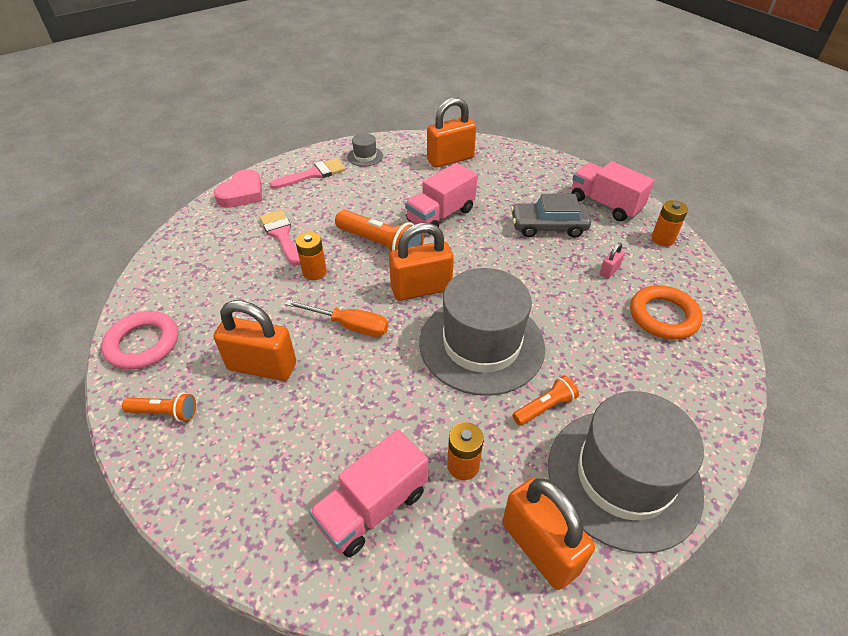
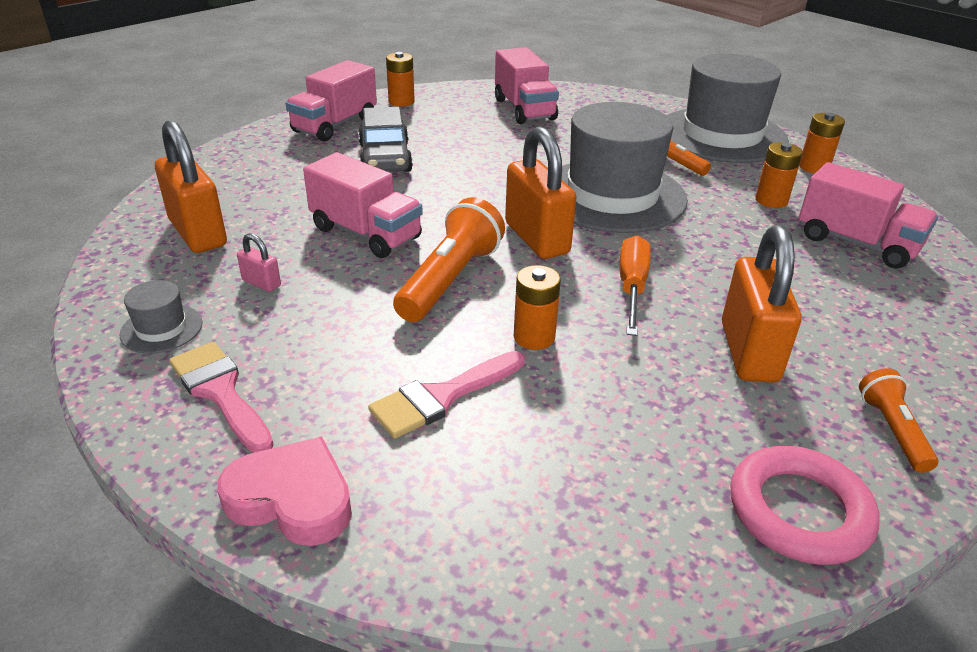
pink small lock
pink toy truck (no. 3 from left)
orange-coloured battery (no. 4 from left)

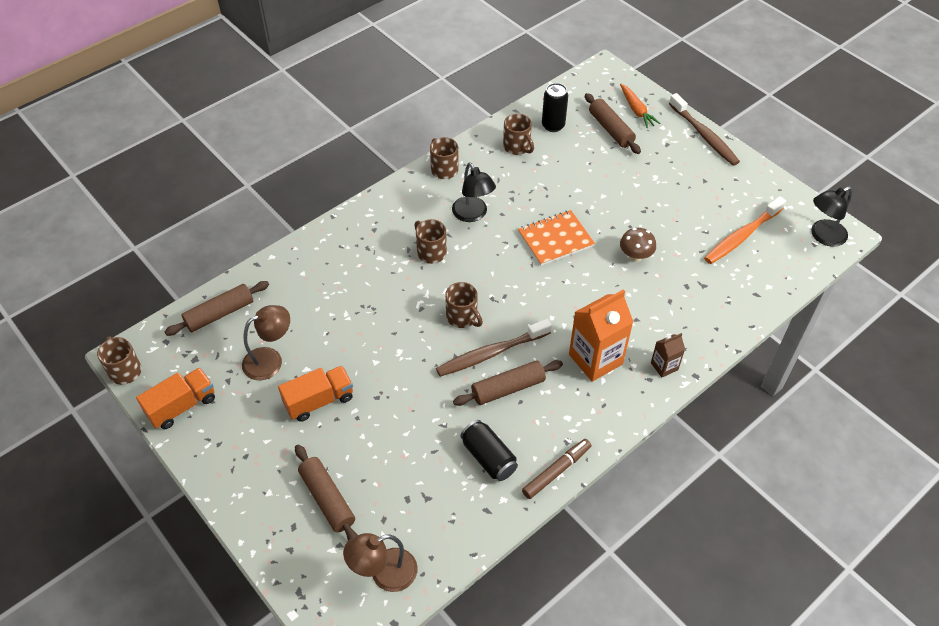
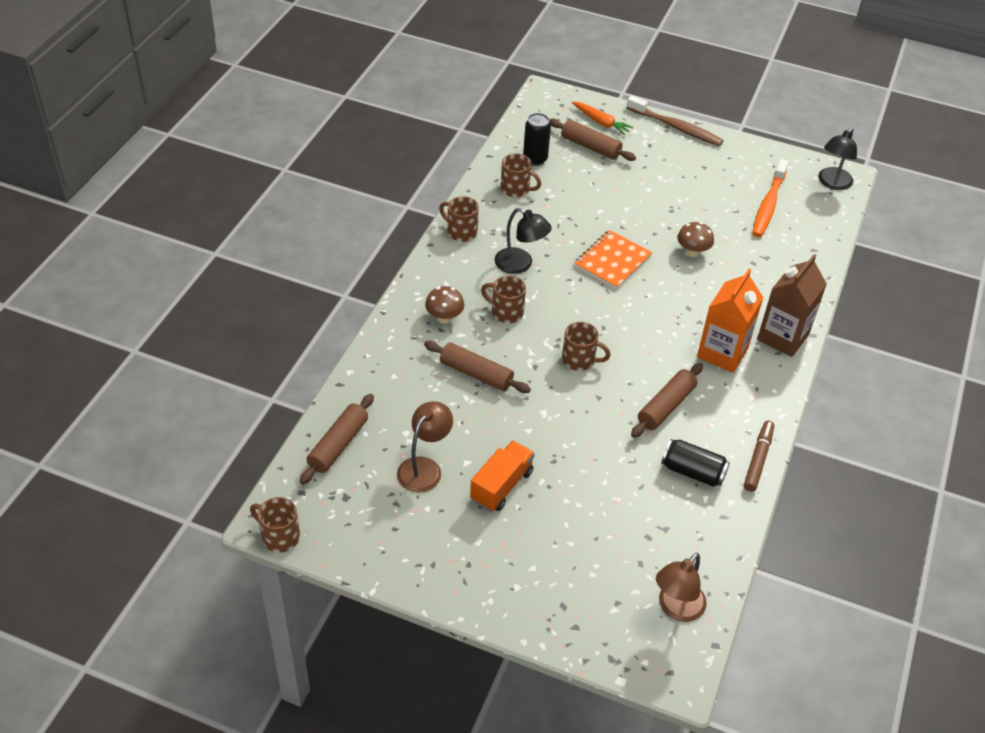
russet dough roller (no. 2 from left)
russet mushroom (no. 1 from left)
russet juice carton
orange-coloured toy truck (no. 1 from left in the first image)
russet dental brush (no. 1 from left in the first image)

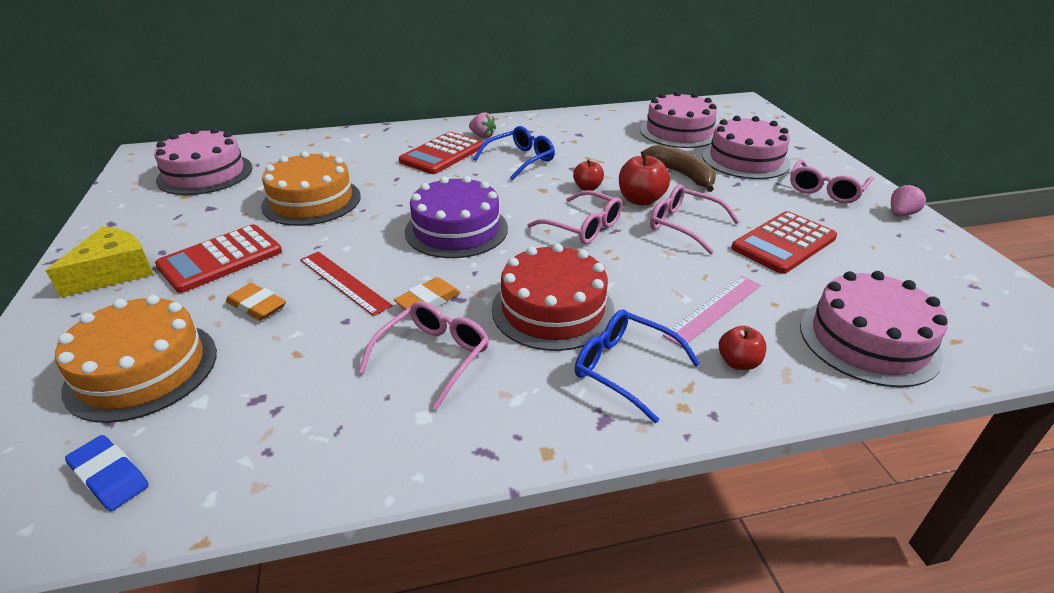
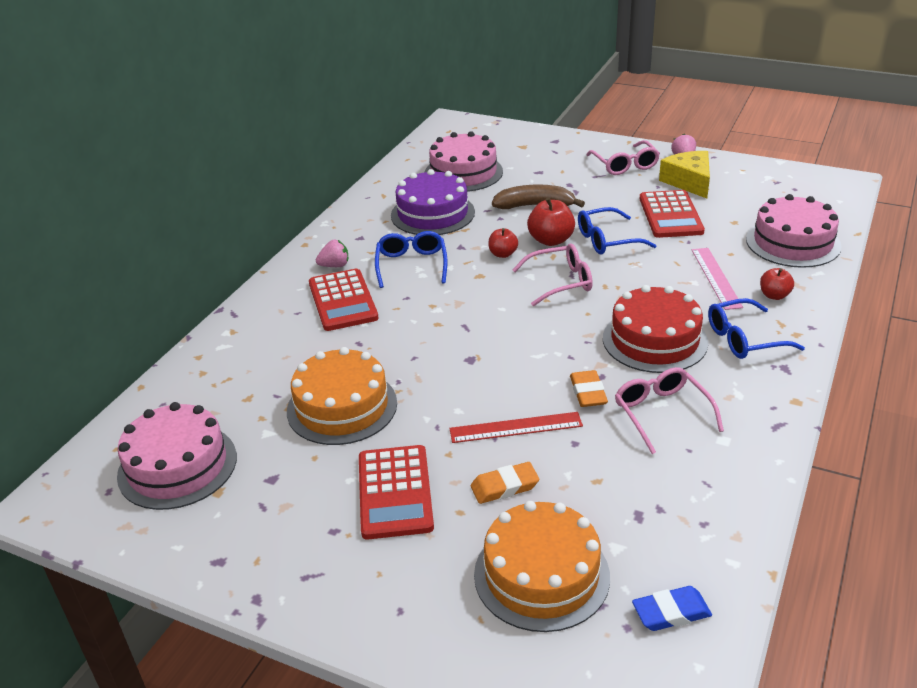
royal purple gateau
blue spectacles (no. 2 from left)
yellow cheese wedge
pink gateau (no. 3 from left in the first image)

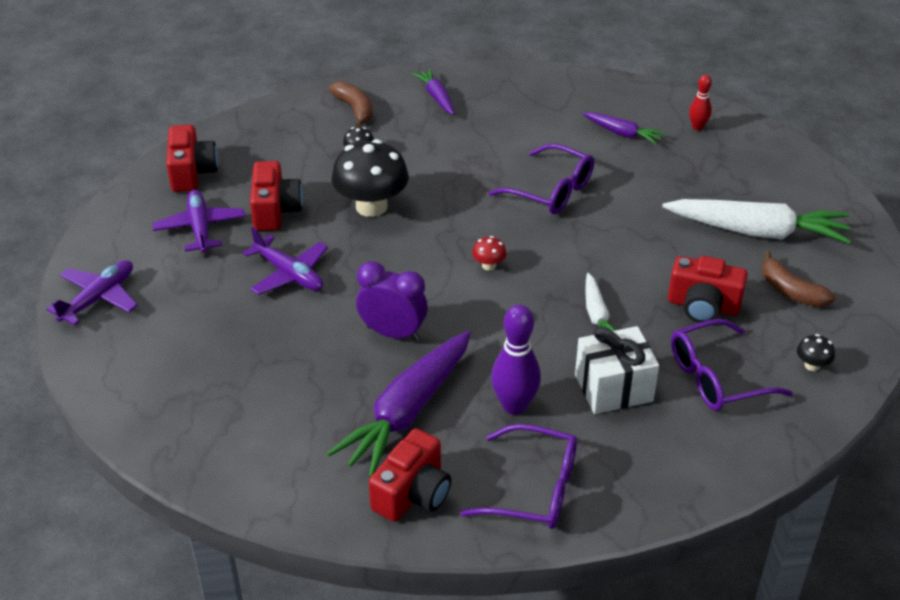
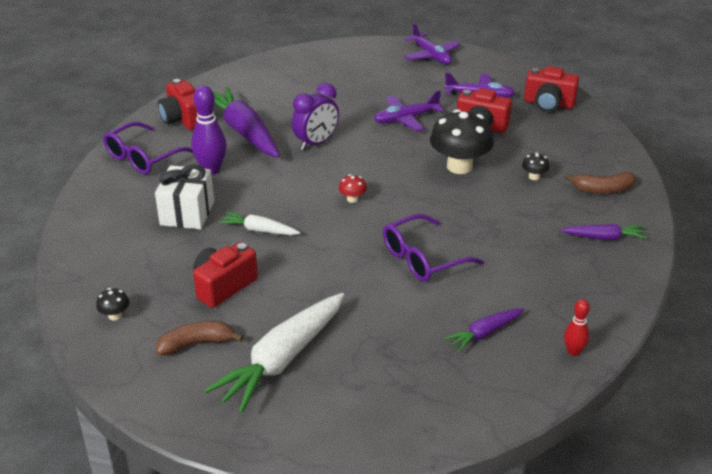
red tenpin
royal purple spectacles (no. 3 from left in the first image)

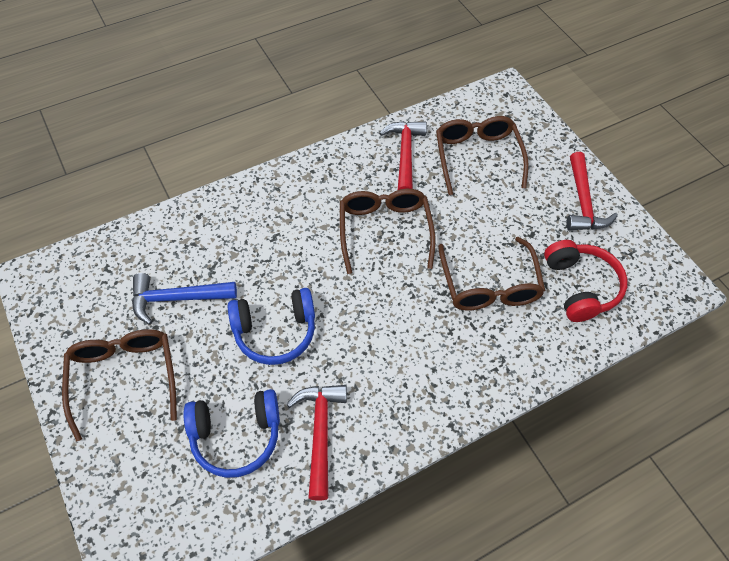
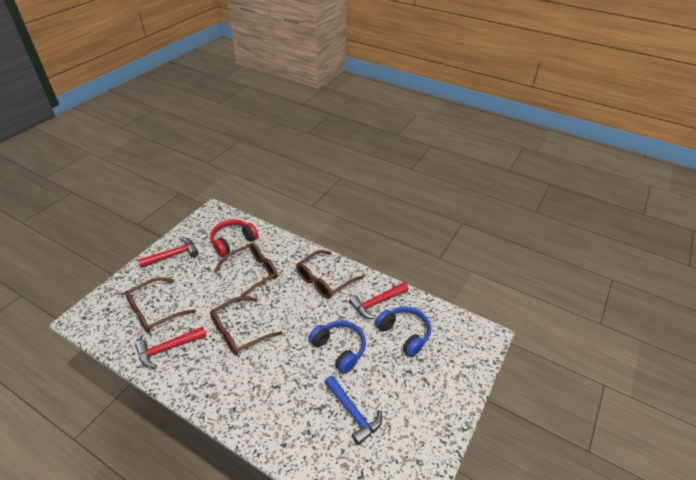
russet spectacles (no. 4 from left)

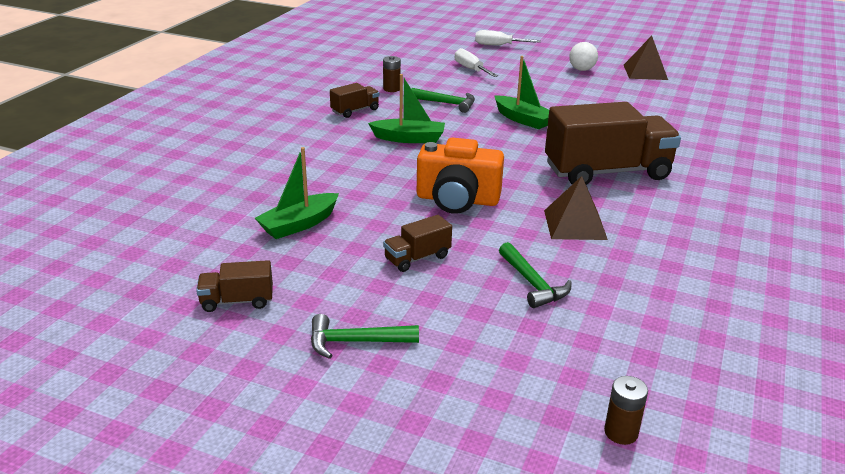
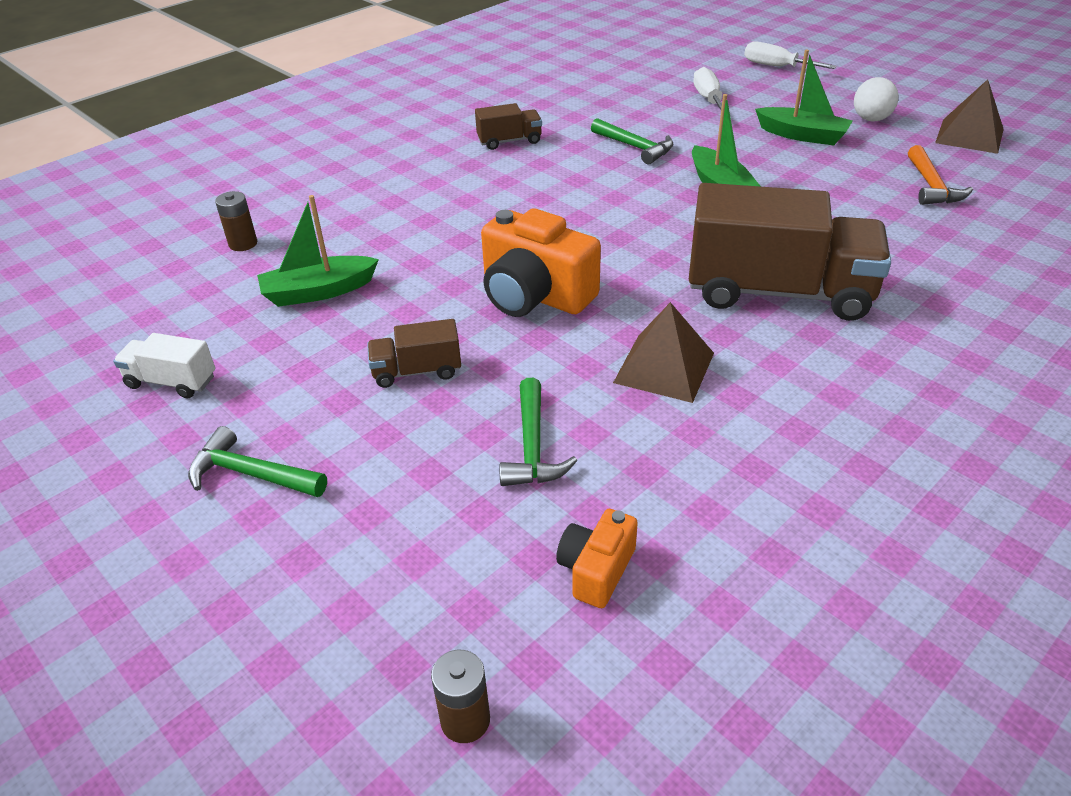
snow-white toy truck
russet battery (no. 1 from left)
orange-coloured compact camera (no. 2 from left)
emerald sailboat (no. 3 from left)
orange-coloured hammer

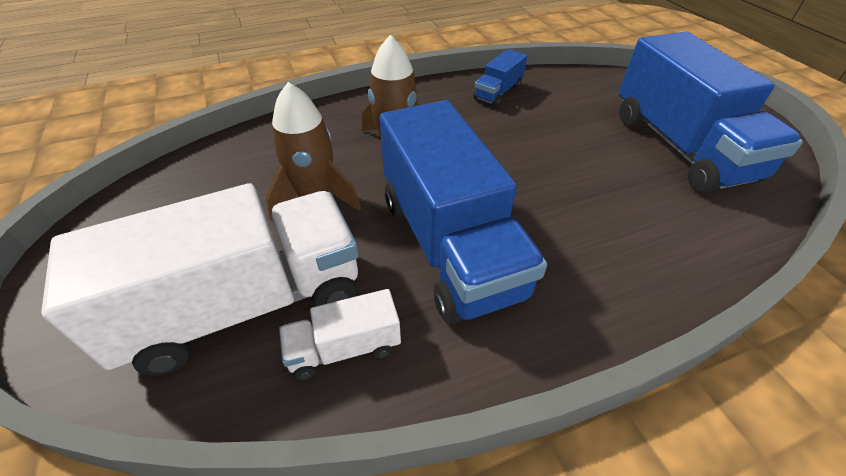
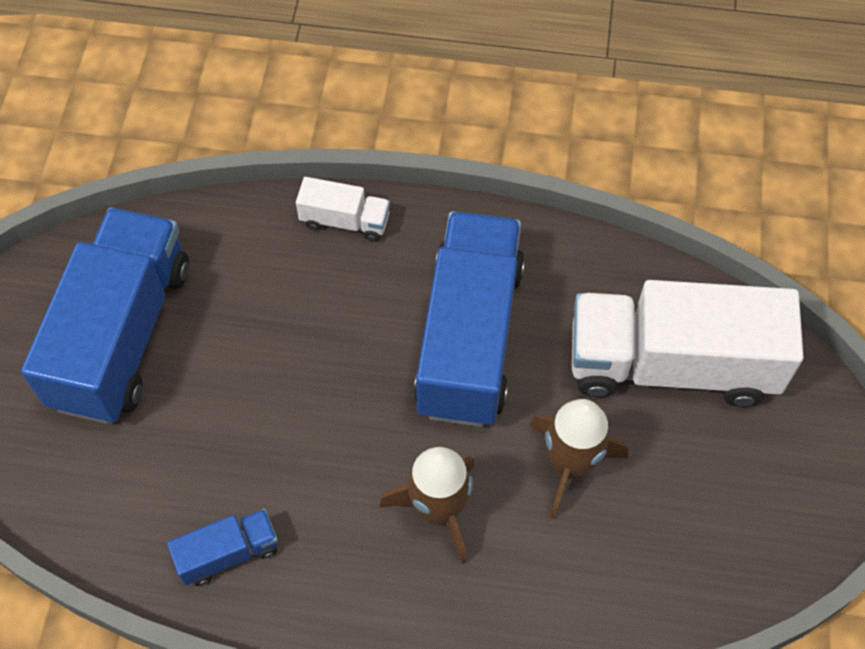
snow-white toy truck (no. 1 from left)

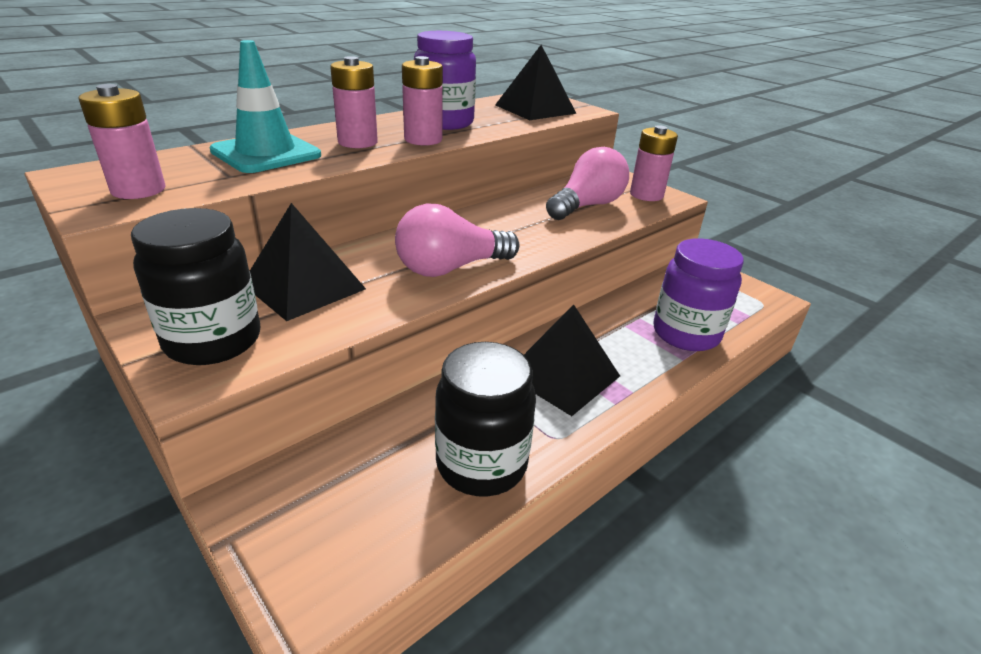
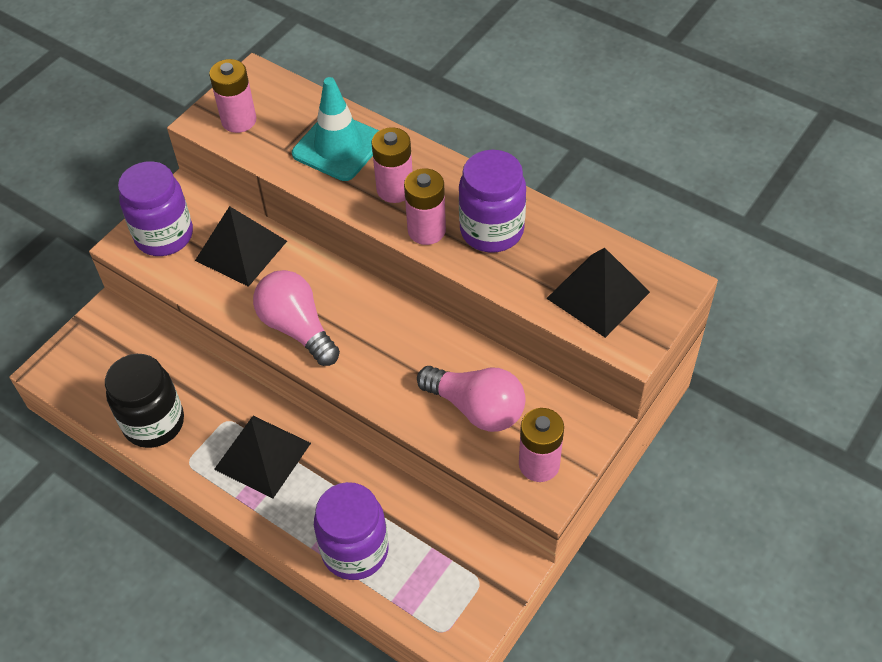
royal purple jar (no. 1 from left)

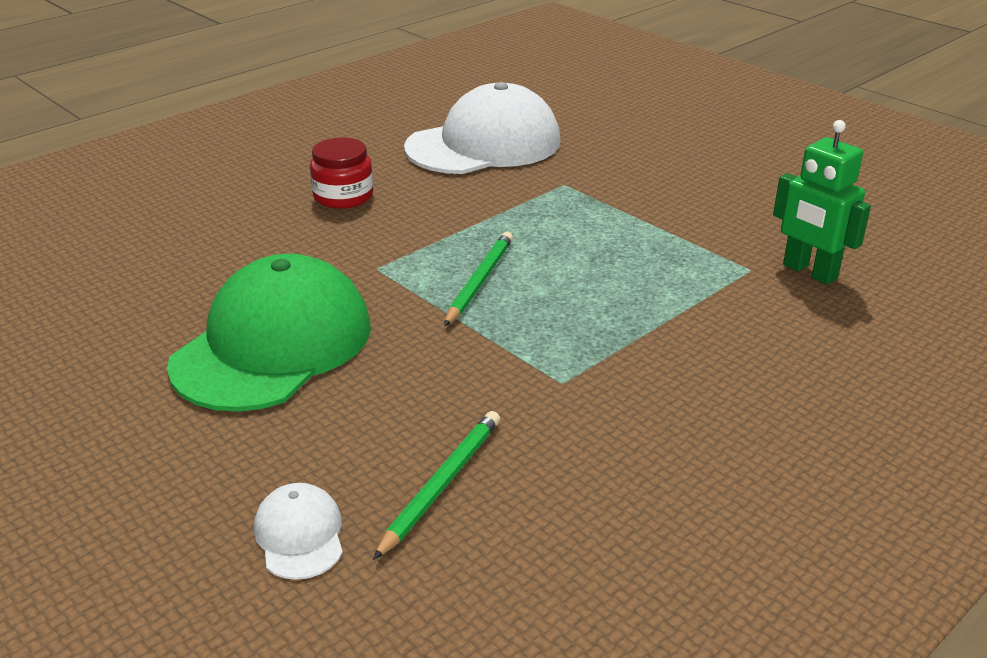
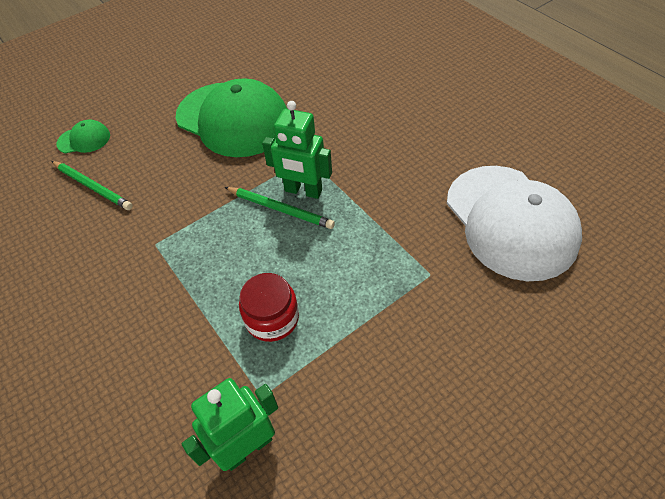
emerald peaked cap (no. 1 from left)
red jar
emerald toy robot (no. 2 from left)

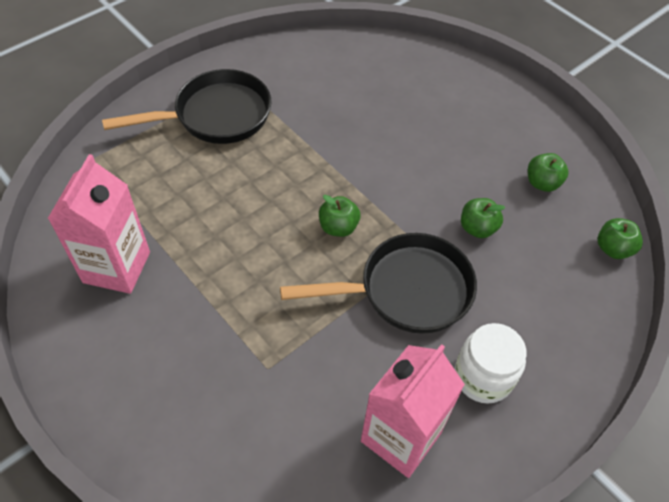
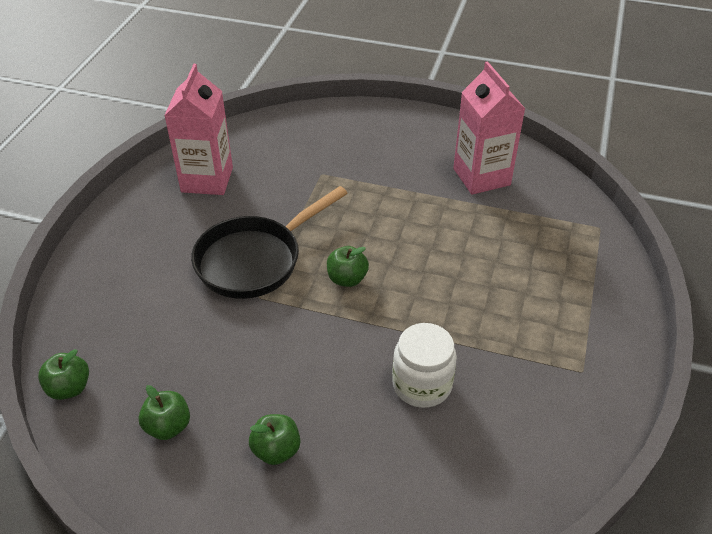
emerald apple (no. 3 from left)
snow-white jar
ebony skillet (no. 1 from left in the first image)

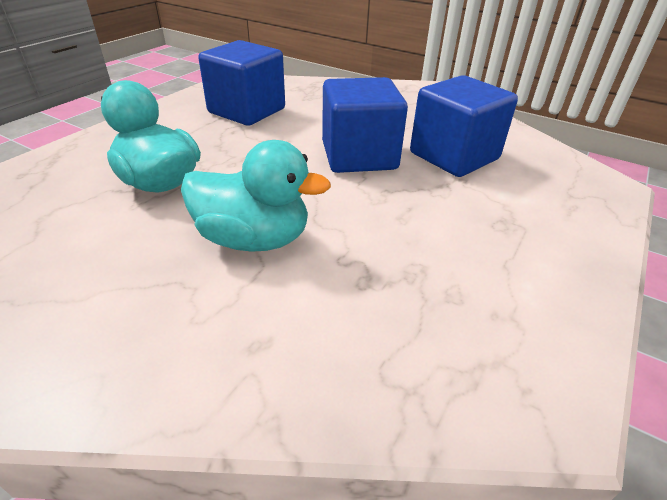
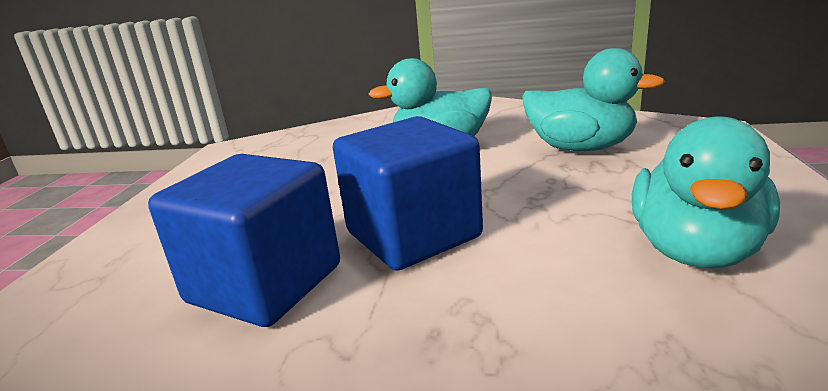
teal rubber duck (no. 3 from left)

